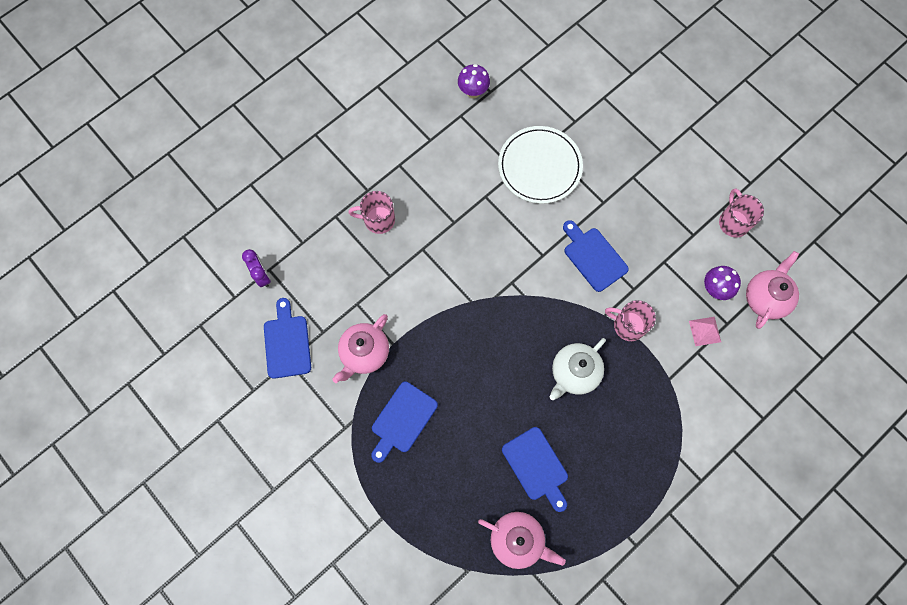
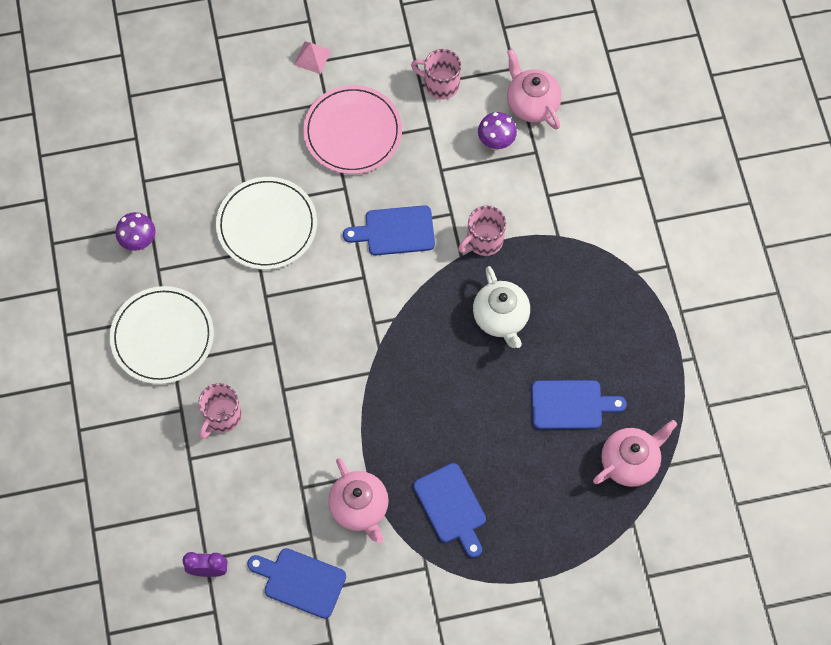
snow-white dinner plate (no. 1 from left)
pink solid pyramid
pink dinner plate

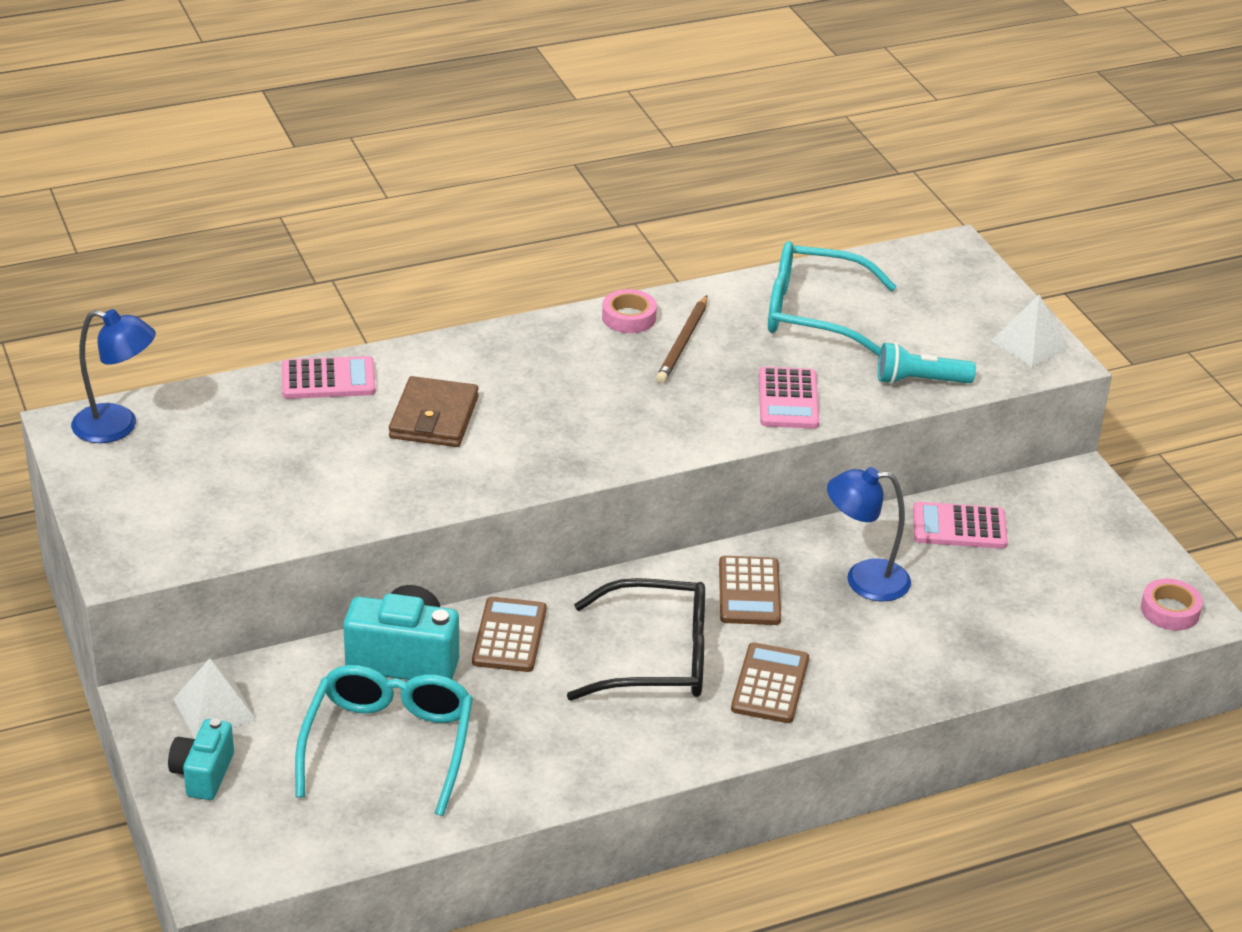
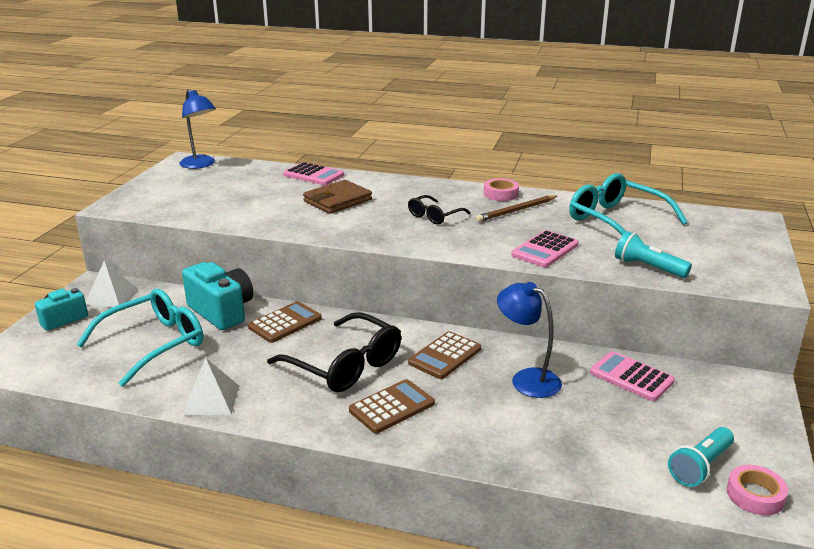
snow-white solid pyramid (no. 2 from left)
ebony spectacles (no. 2 from left)
teal flashlight (no. 2 from left)

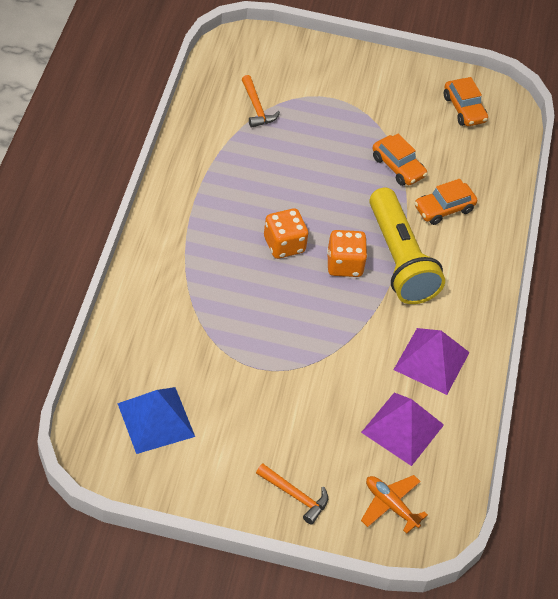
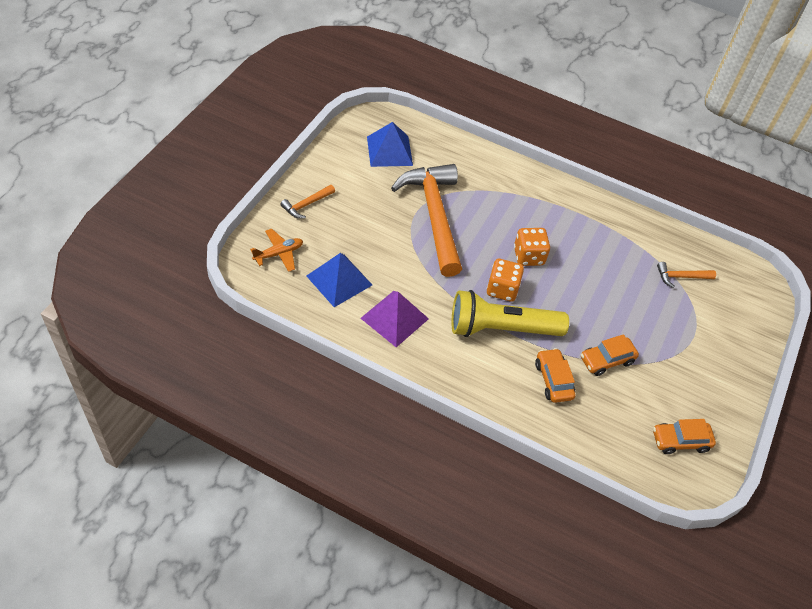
blue solid pyramid (no. 1 from left)
orange-coloured hammer (no. 2 from left)

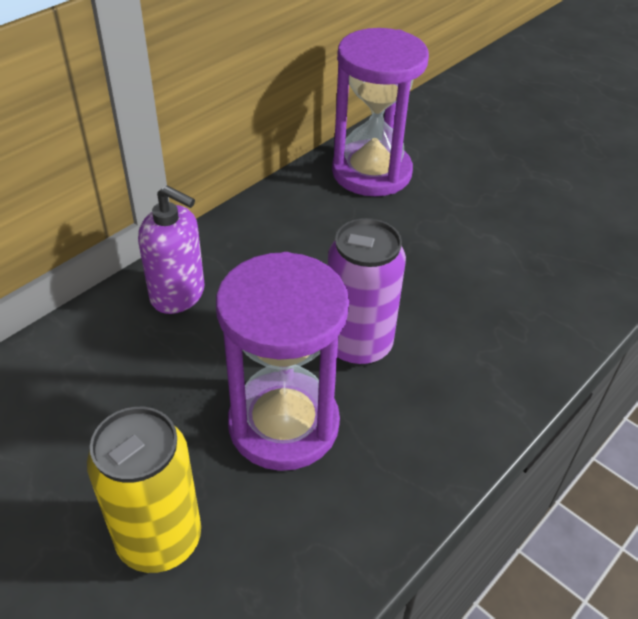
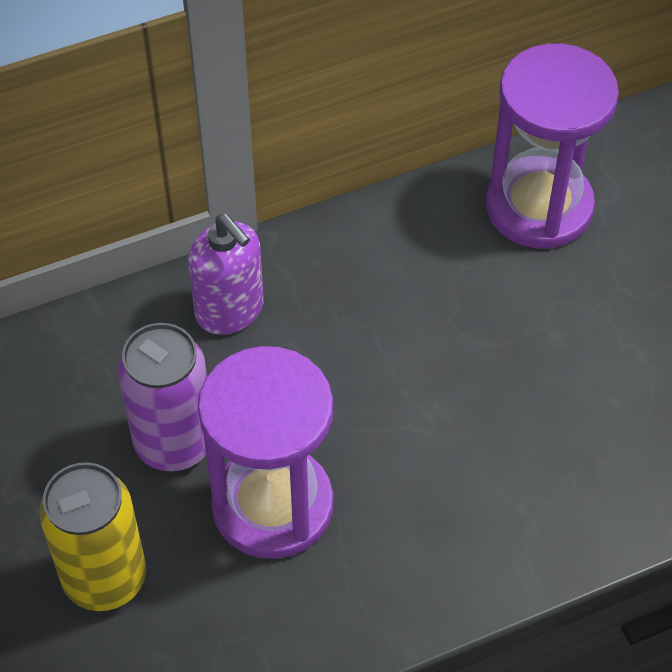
royal purple soda can

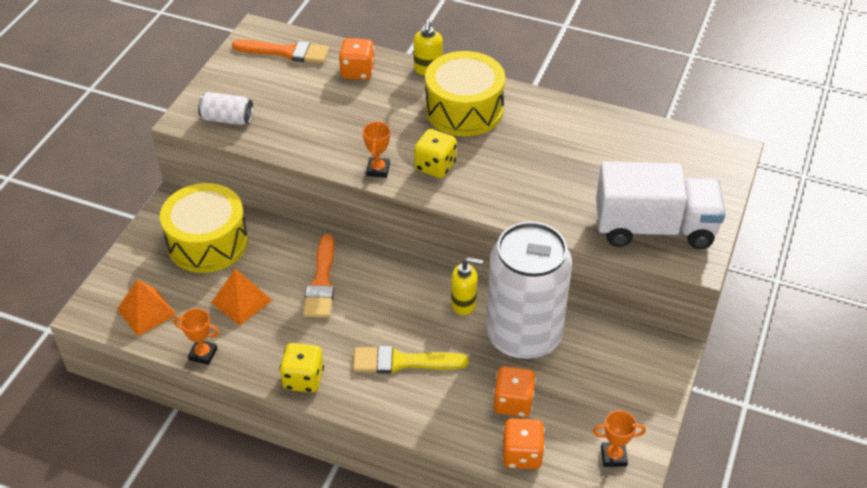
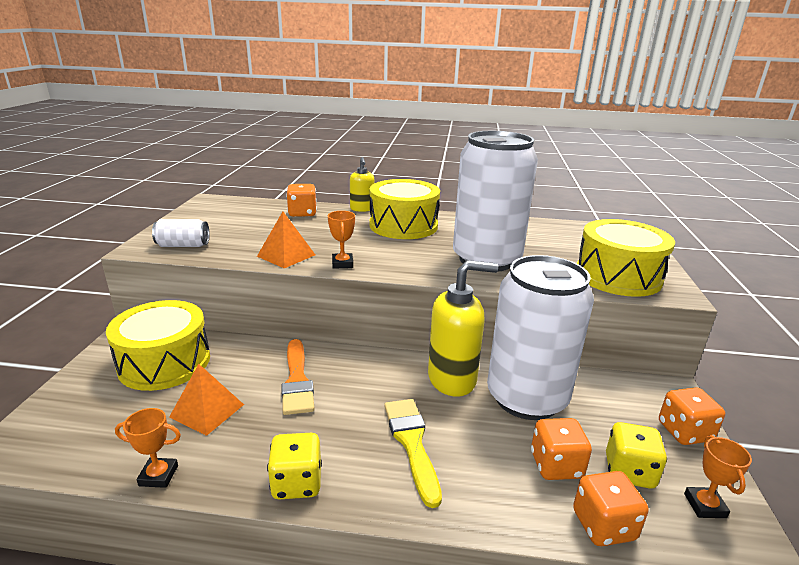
orange-coloured solid pyramid (no. 2 from left)
yellow paint brush
yellow soap dispenser (no. 2 from left)
snow-white soda can (no. 2 from left)
yellow toy drum (no. 3 from left)
yellow die (no. 2 from left)
orange-coloured die (no. 4 from left)
orange-coloured prize cup (no. 3 from left)
orange-coloured paint brush (no. 1 from left in the first image)

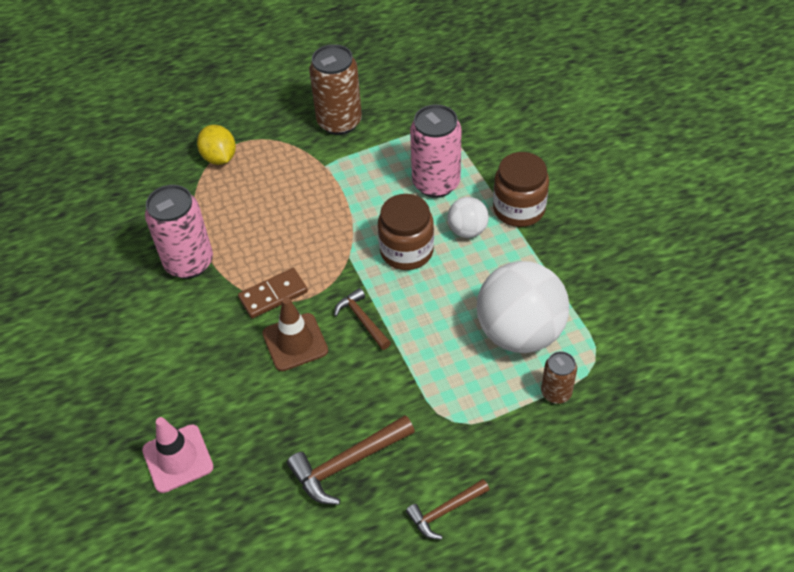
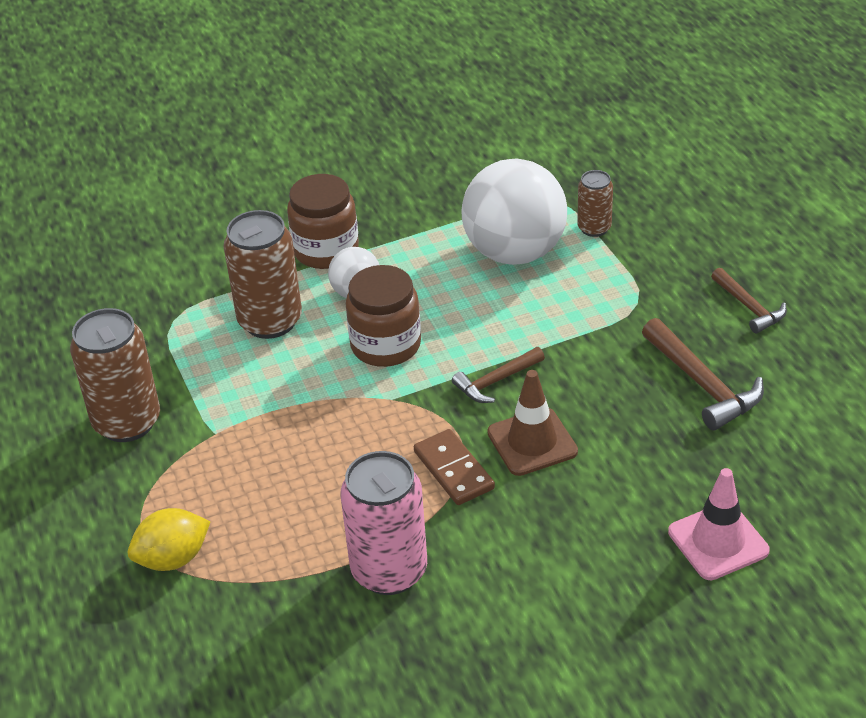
russet soda can (no. 2 from left)

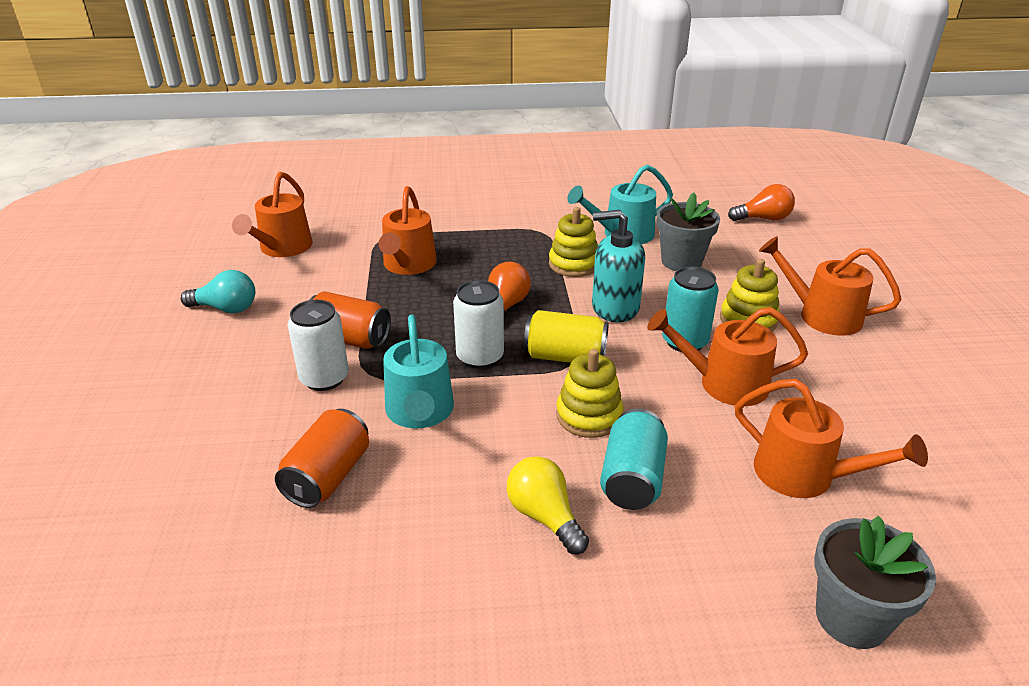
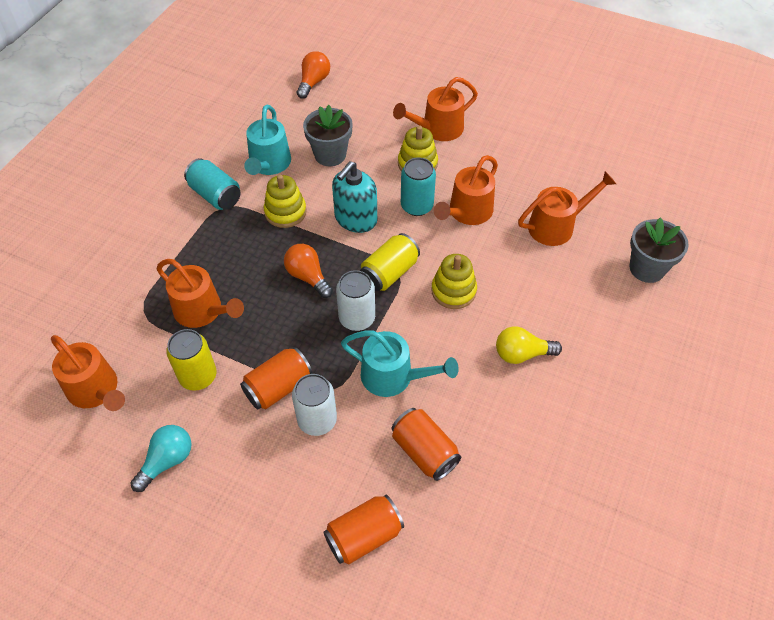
yellow soda can (no. 1 from left)
teal soda can (no. 1 from left)
orange-coloured soda can (no. 2 from left)

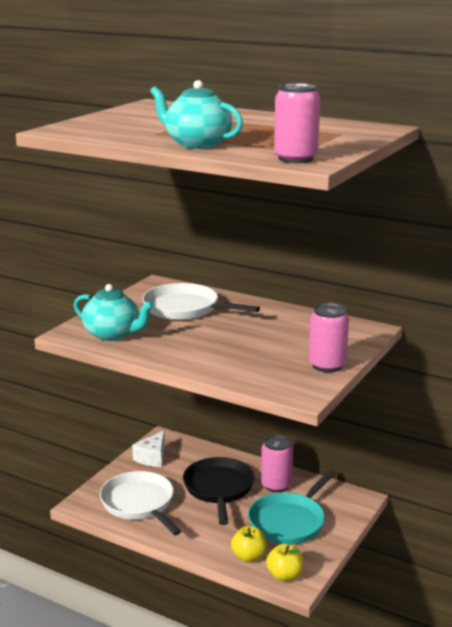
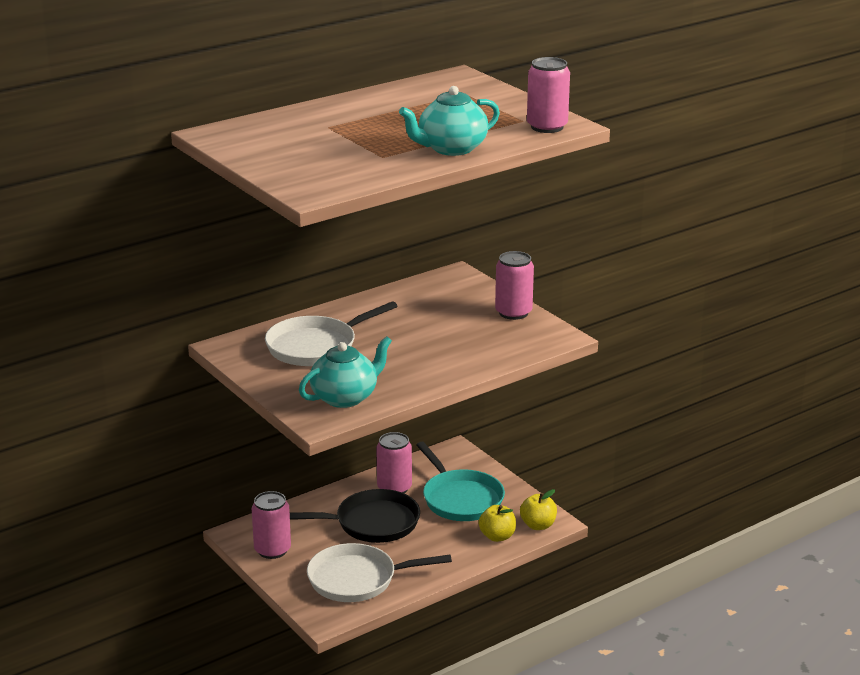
pink soda can (no. 1 from left)
ebony skillet

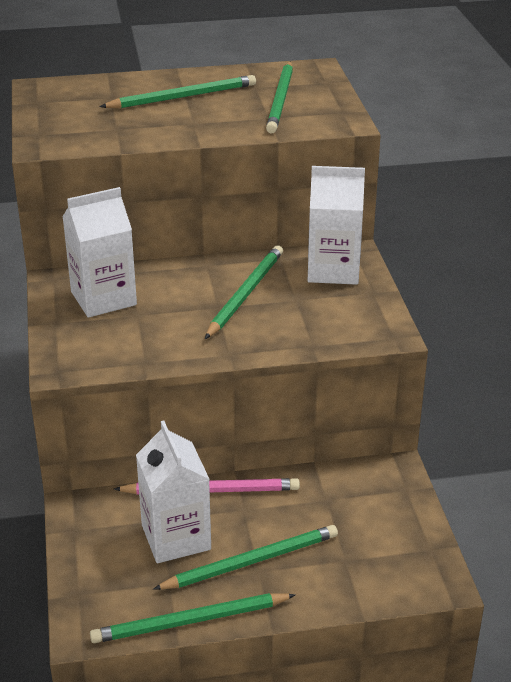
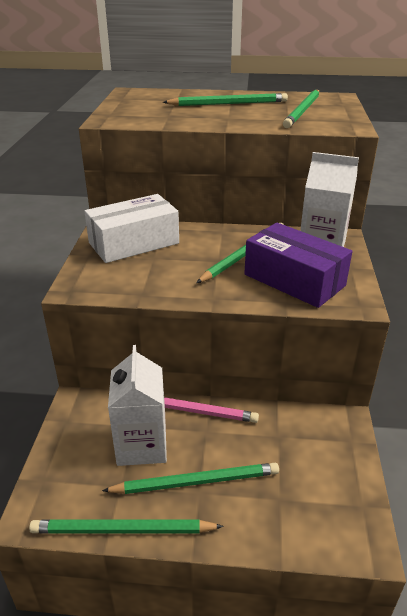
snow-white box
royal purple box

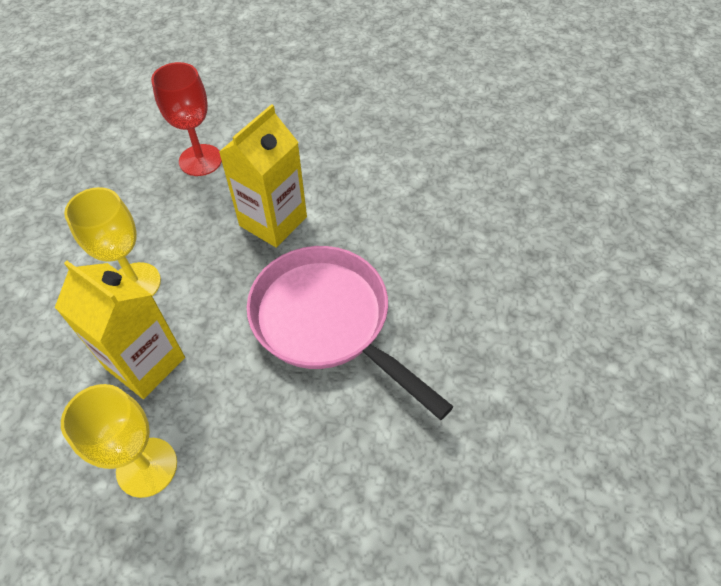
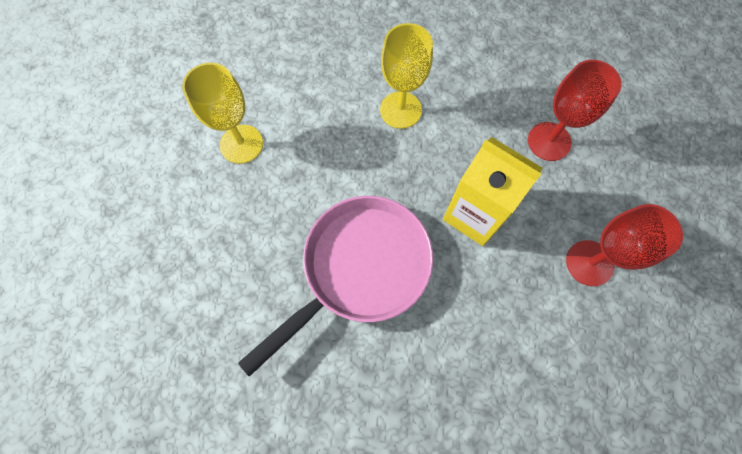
red goblet (no. 2 from left)
yellow juice carton (no. 1 from left in the first image)

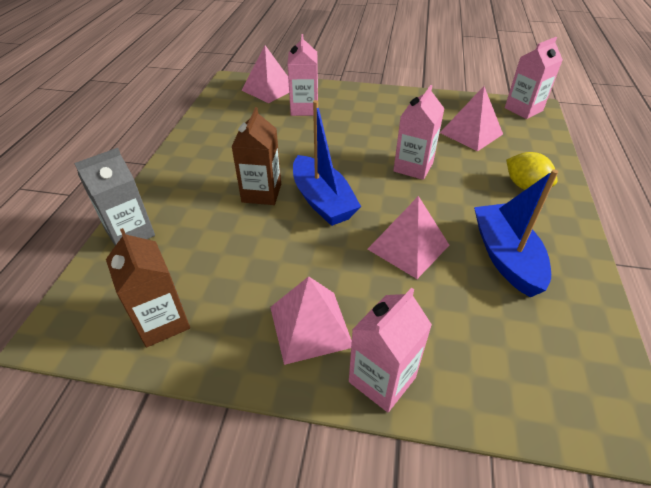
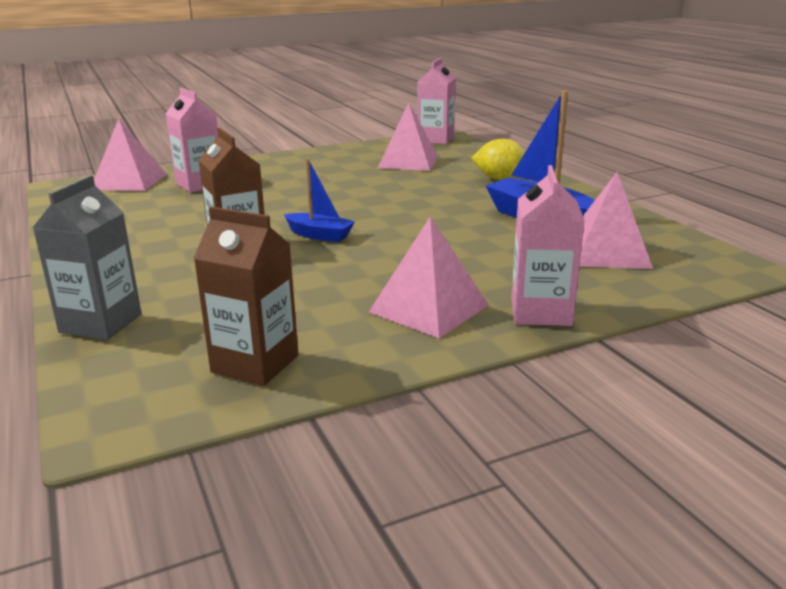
blue sailboat (no. 1 from left)
pink solid pyramid (no. 4 from left)
pink juice carton (no. 3 from left in the first image)

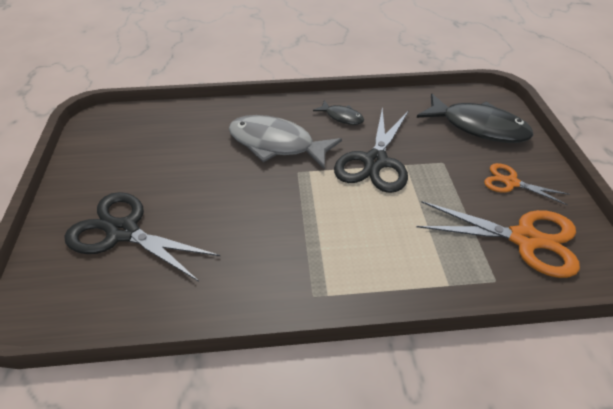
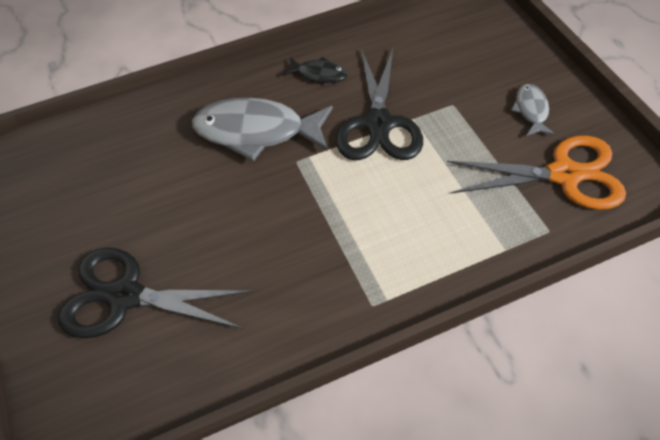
gray fish figure (no. 2 from left)
ebony fish figure (no. 2 from left in the first image)

